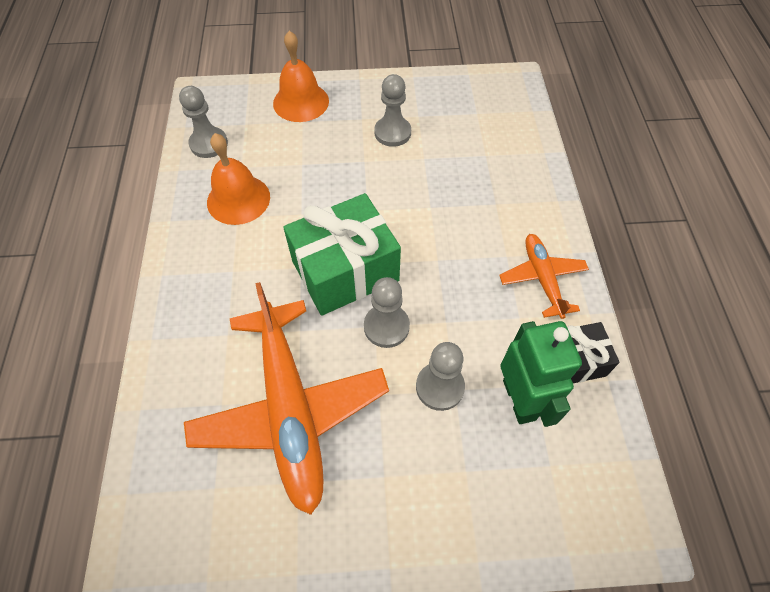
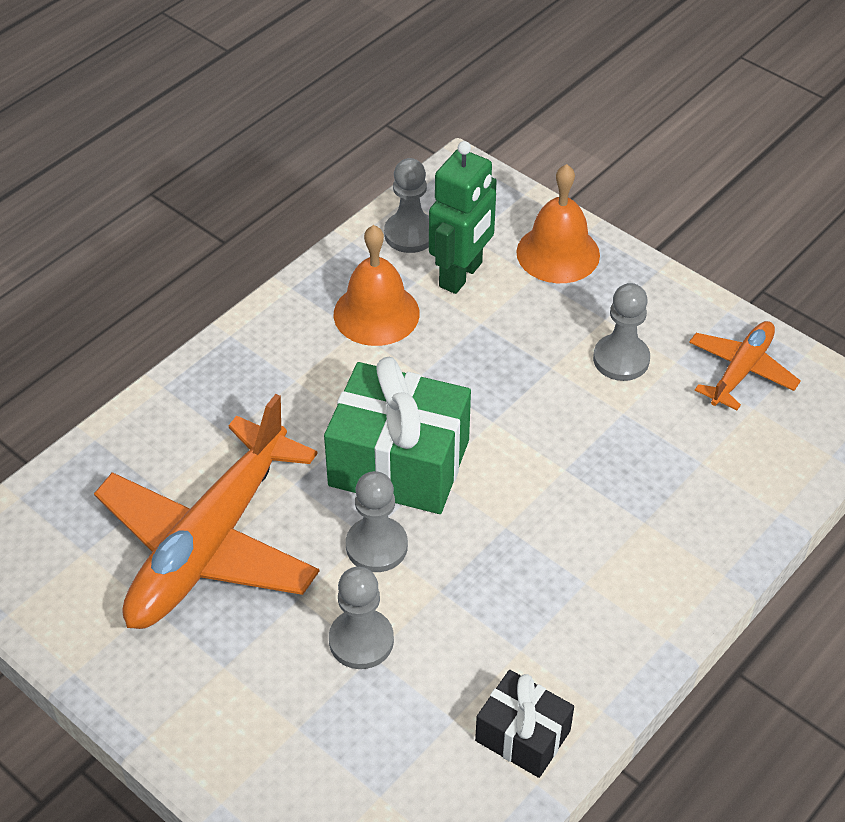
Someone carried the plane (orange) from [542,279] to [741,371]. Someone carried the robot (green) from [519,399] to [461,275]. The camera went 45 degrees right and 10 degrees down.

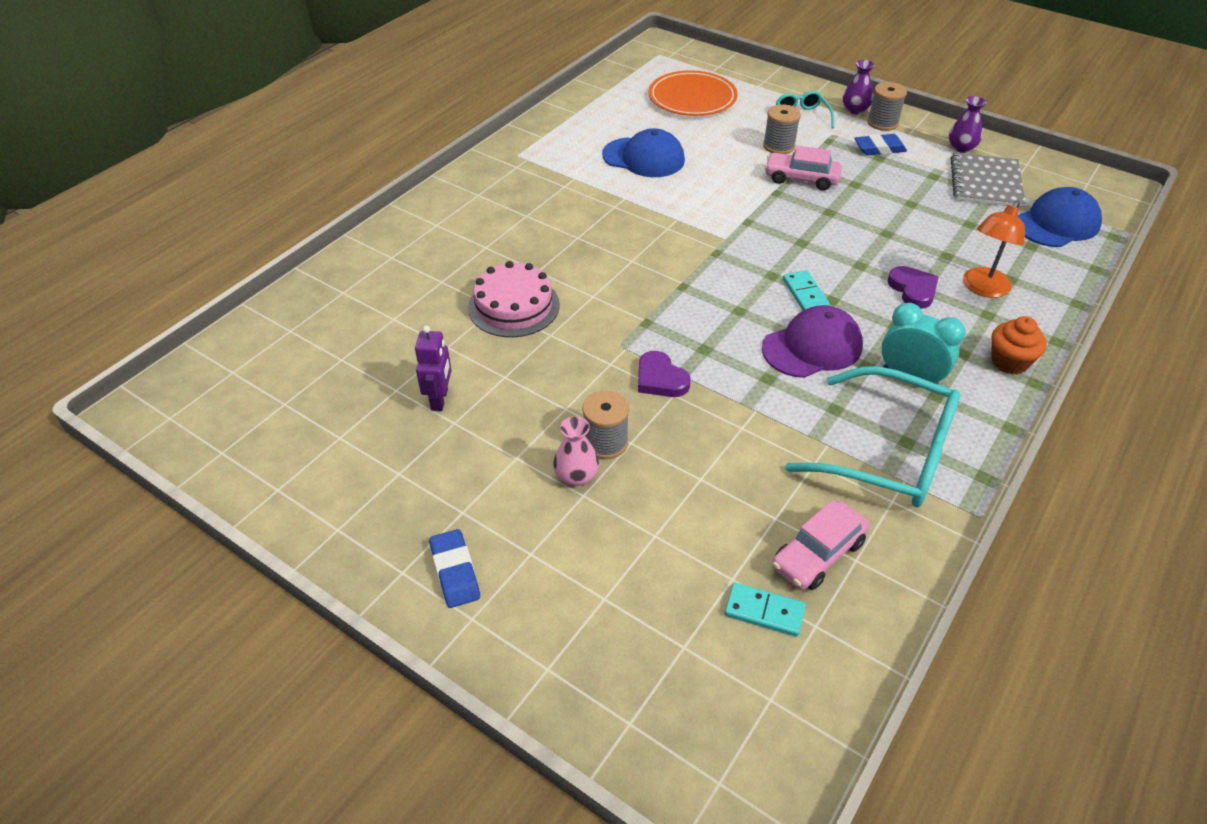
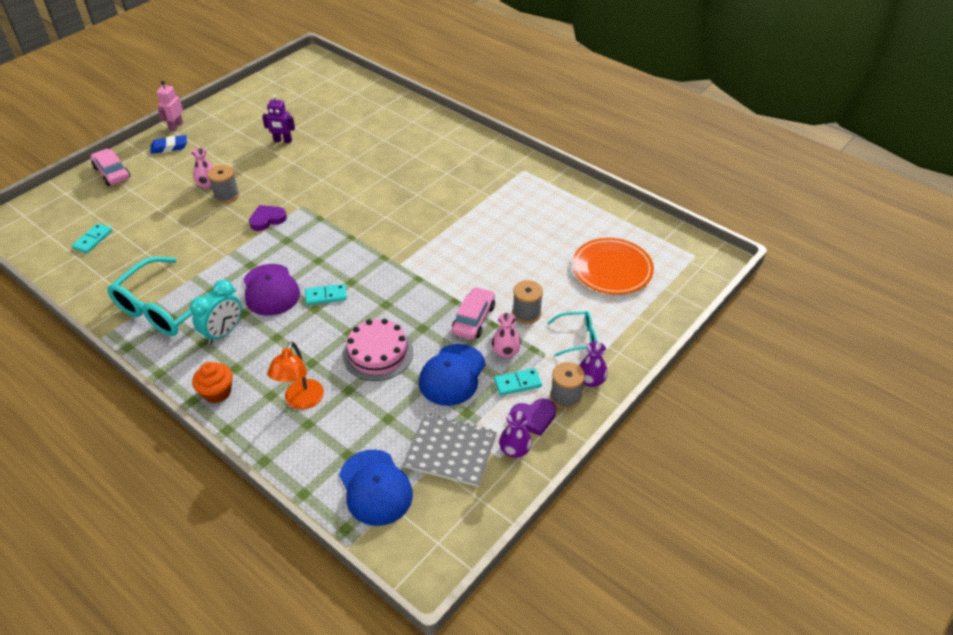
Someone carried the layer cake (pink) from [514,306] to [378,353]. Someone carried the cap (blue) from [644,158] to [452,375]. Someone carried the car (pink) from [818,554] to [112,173]. Someone swapped the eraser (blue) at [879,149] for the domino tile (aqua) at [517,383]. Someone carried the heart (royal purple) from [913,290] to [533,418]. Someone rotated the lamp (orange) at [982,288] by 120 degrees counterclockwise. Someone put down the robot (pink) at [176,126]. Someone put down the flower vase (pink) at [505,351]. The camera went 95 degrees right and 0 degrees up.

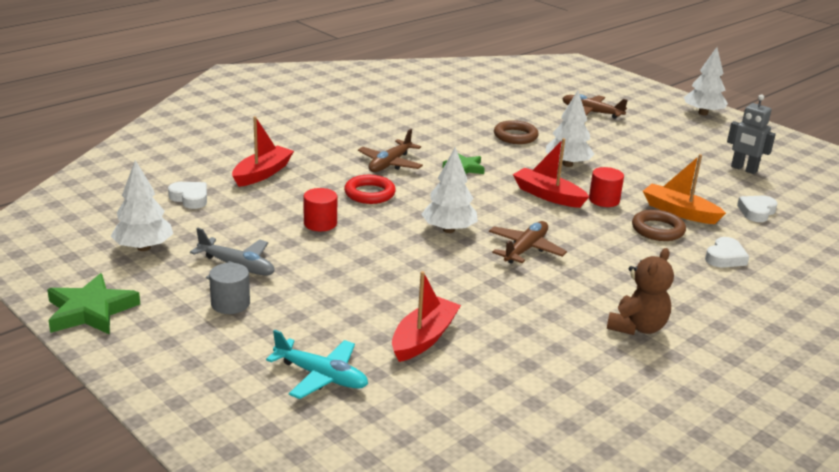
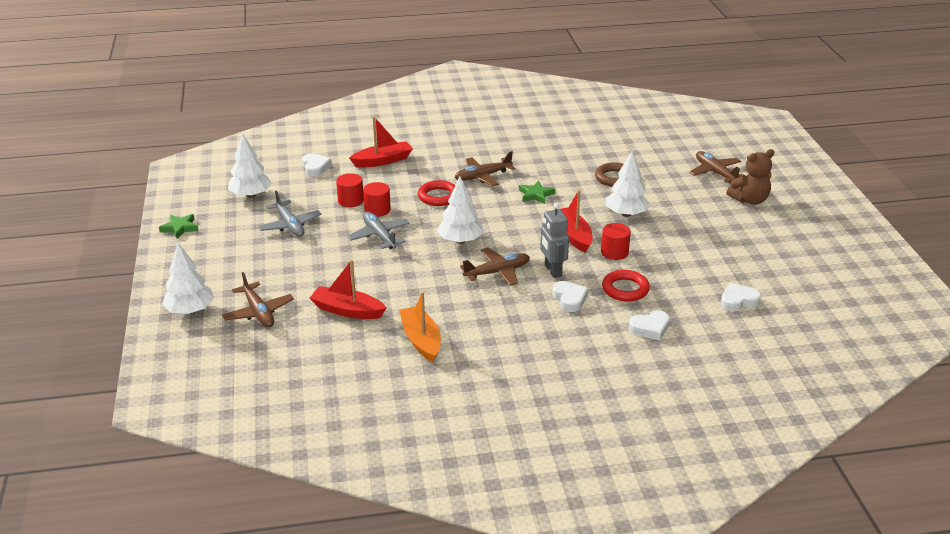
Someone scaled the star shape (green) at [90,311] by 0.62. Someone took away the cylinder shape (grey) at [230,303]. Someone repainted the plane (aqua) at [321,376], which became the plane (russet) at [258,312]. Someone rotated the toy boat (scarlet) at [424,338] by 135 degrees counterclockwise. Someone carried the teddy (russet) from [637,327] to [749,200]. Someone repainted the torus (russet) at [657,230], which became the torus (scarlet) at [625,289]. Someone carried the toy boat (orange) from [679,212] to [421,340]. Someone carried the fir tree (white) from [703,113] to [190,310]. Someone carried the robot (grey) from [744,169] to [552,271]. Someone put down the cylinder shape (scarlet) at [350,201]. Someone put down the plane (grey) at [379,236]. Someone put down the heart (white) at [569,299]. The camera went 35 degrees right and 5 degrees up.

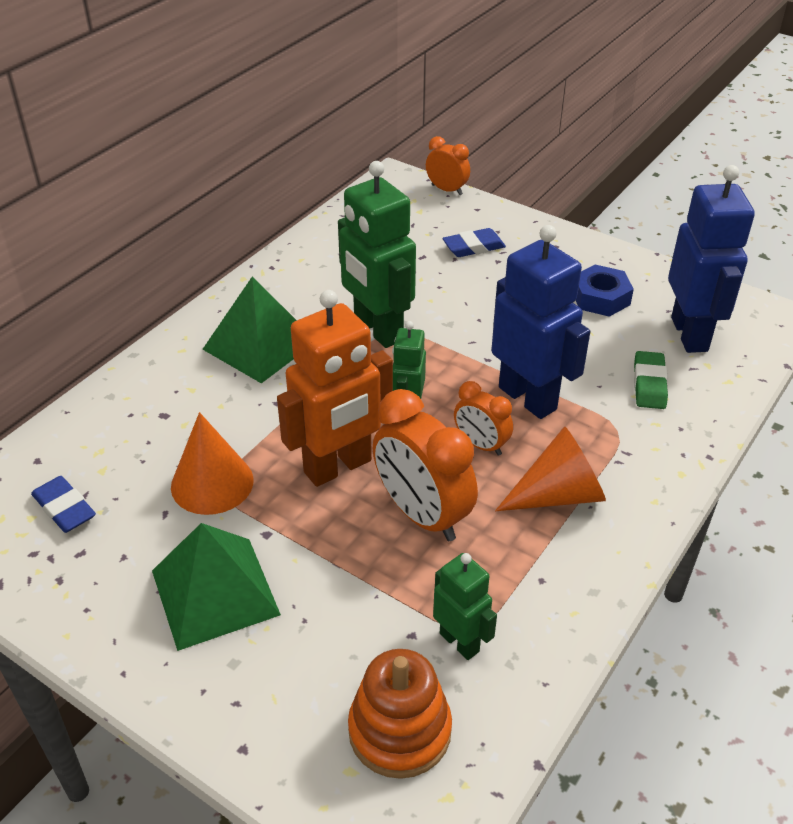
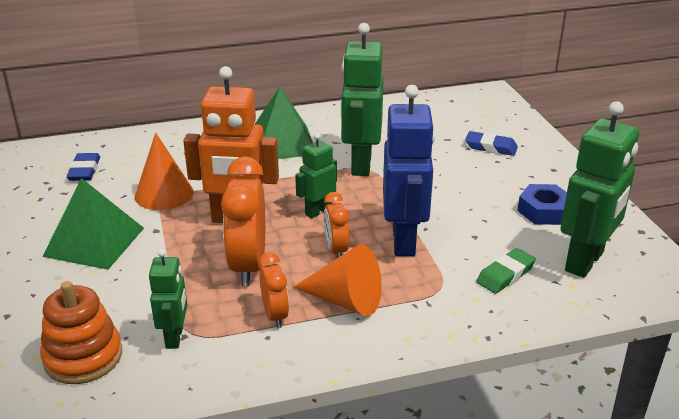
Someone carried the bedside clock (orange) from [447,190] to [275,315]. Someone repainted the robot (blue) at [690,334], which became the robot (green) at [585,262]. The camera went 40 degrees right and 10 degrees down.

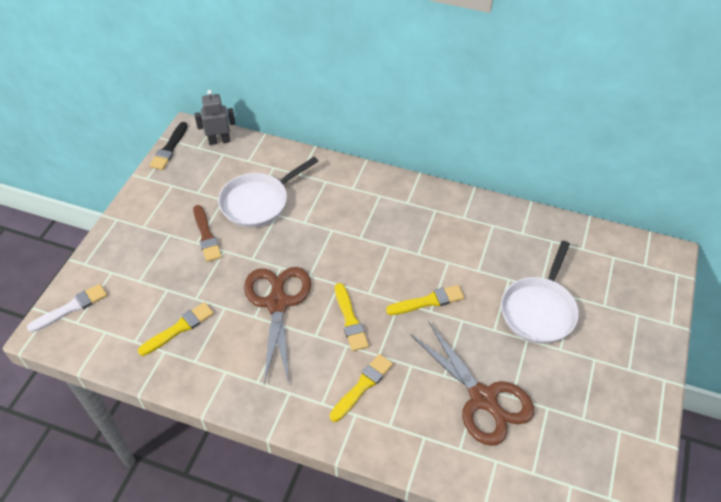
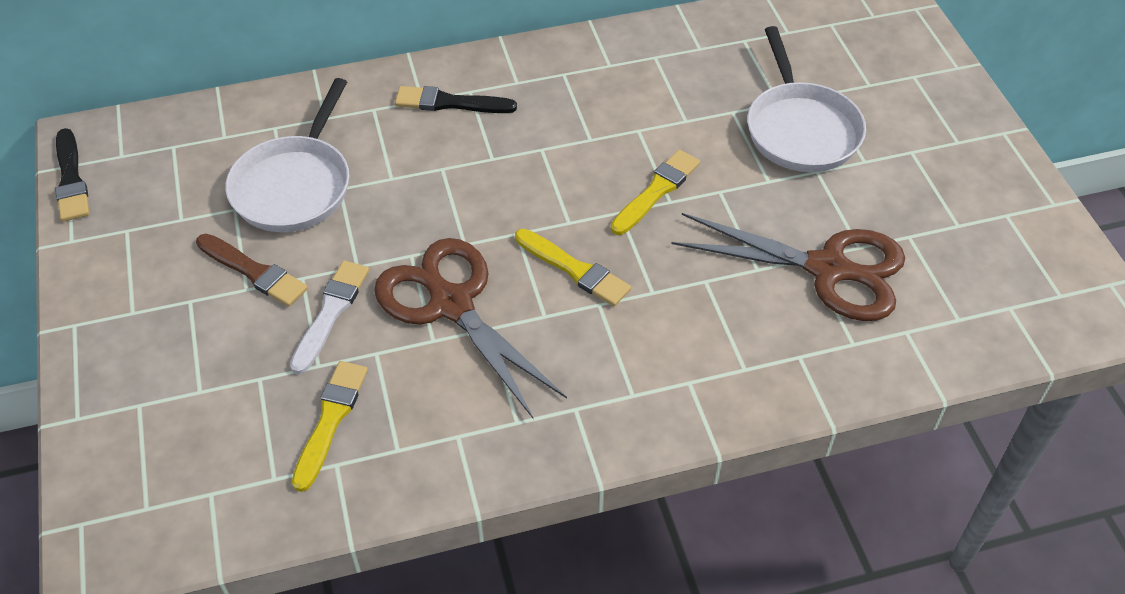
Someone carried the paintbrush (white) from [71,308] to [331,313]. Someone took away the robot (grey) at [219,141]. Someone took away the paintbrush (bright yellow) at [362,386]. Someone put down the paintbrush (black) at [450,103]. The camera went 35 degrees left and 0 degrees up.

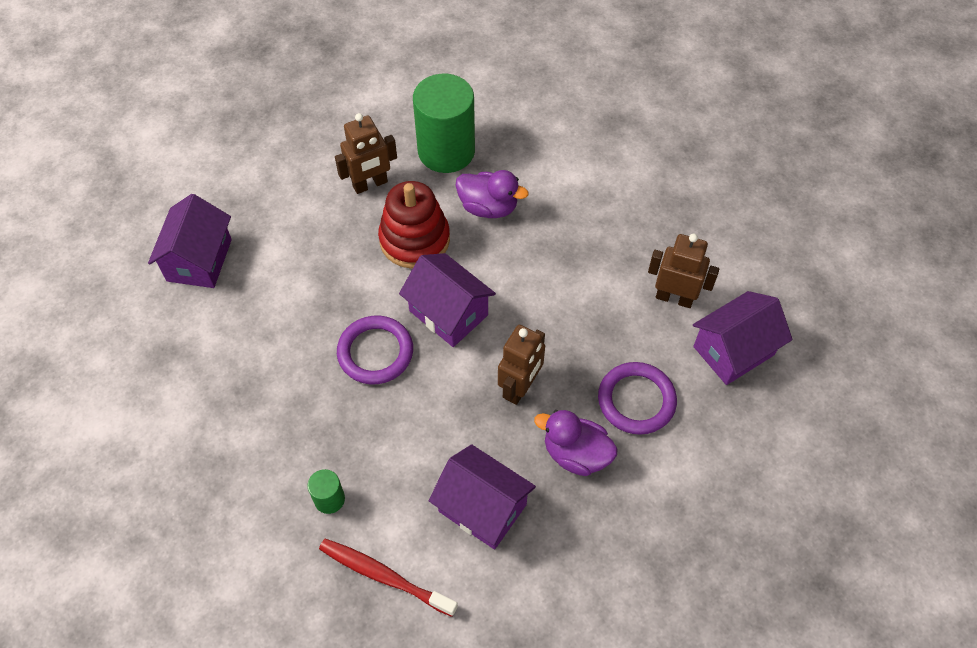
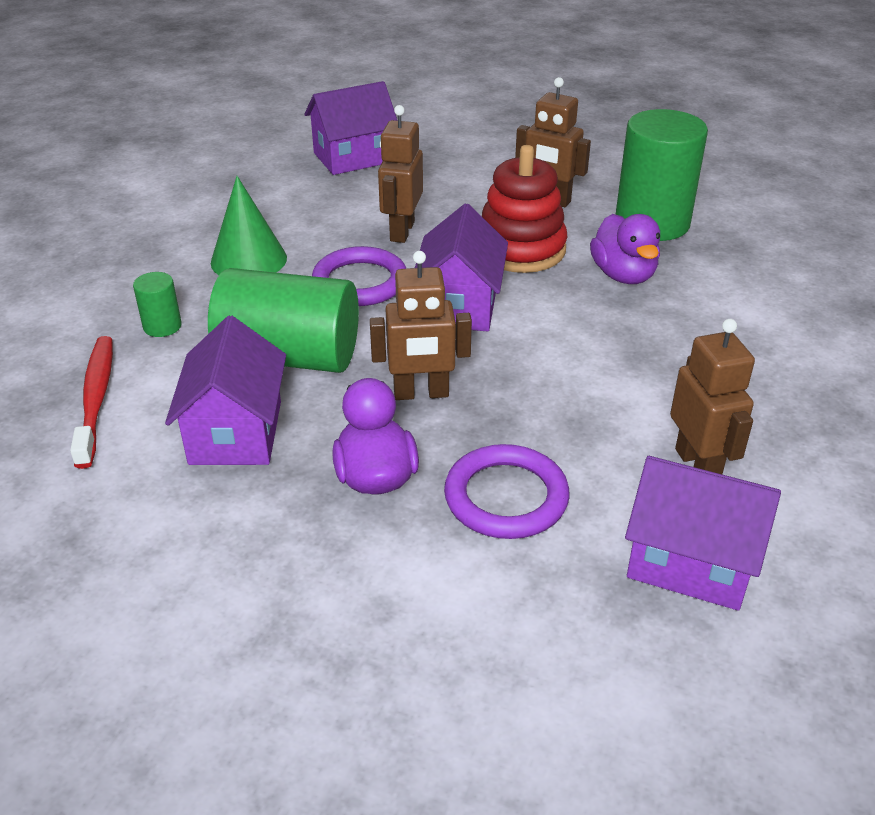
Someone put down the cylinder shape (green) at [289,356]. Someone put down the cone shape (green) at [248,260]. Someone put down the robot (russet) at [401,231]. The camera went 55 degrees right and 20 degrees down.

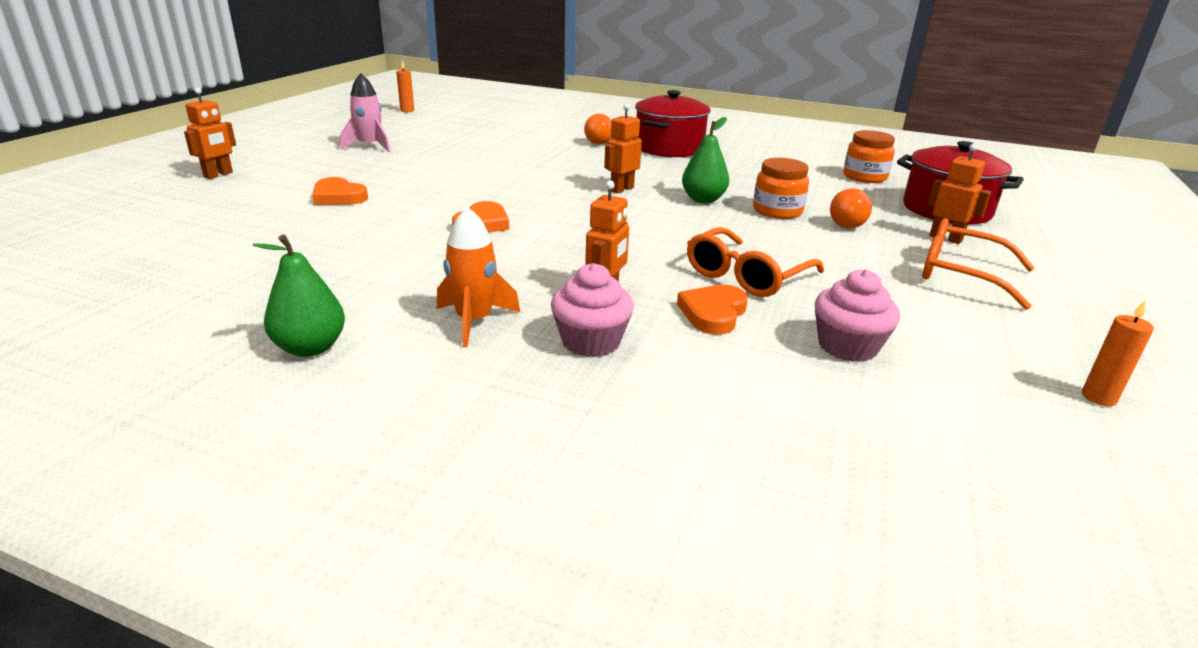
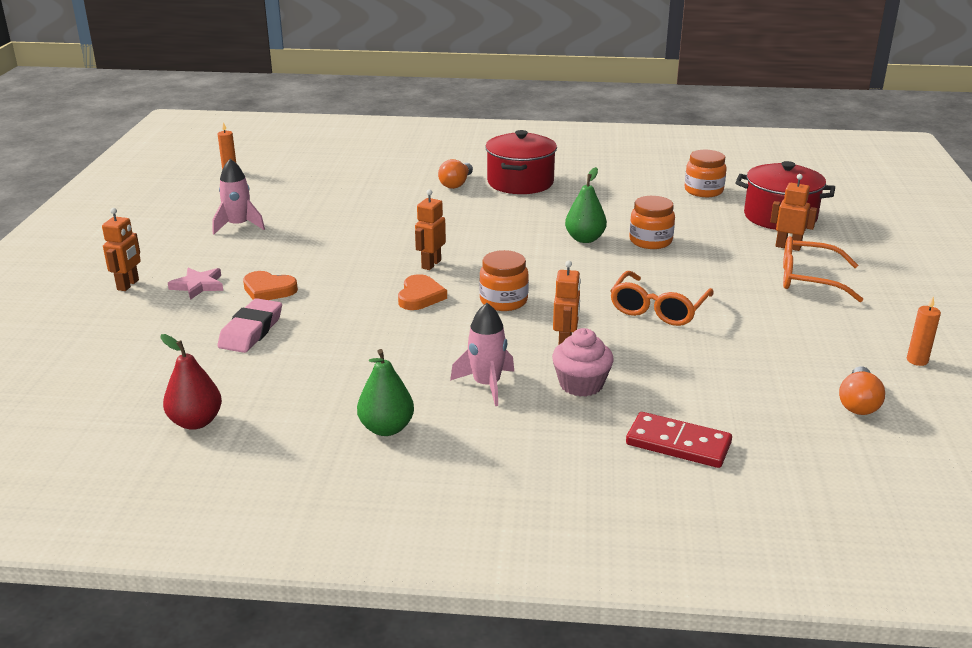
Someone repainted the toy rocket (orange) at [474,321], which became the toy rocket (pink) at [486,385]. Someone carried the robot (orange) from [621,189] to [431,264]. Someone took away the heart (orange) at [713,313]. Someone took away the fairy cake (pink) at [847,346]. Someone carried the light bulb (orange) from [850,223] to [858,403]. Someone put down the pear (scarlet) at [196,422]. Someone put down the star shape (pink) at [198,286]. Someone put down the eraser (pink) at [251,331]. Someone put down the jar (orange) at [503,301]. Someone put down the domino tile (scarlet) at [678,444]. The camera went 15 degrees left and 0 degrees up.

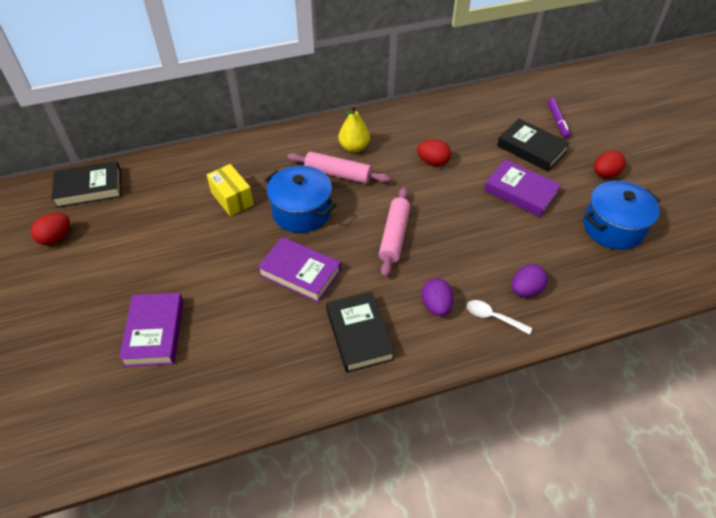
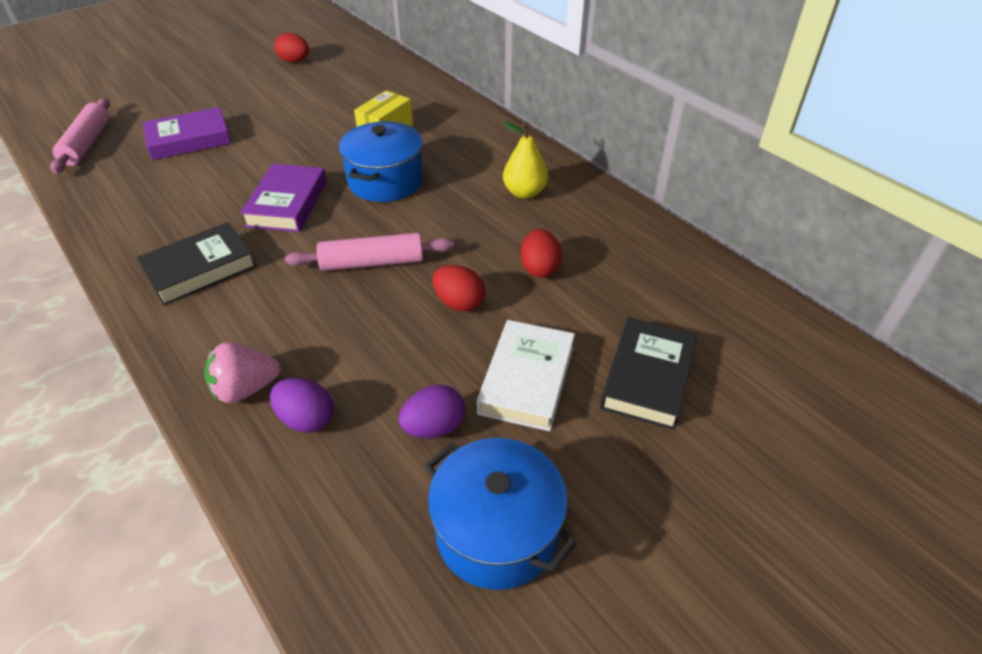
Someone took away the book (black) at [89,188]. Someone carried the rolling pin (pink) from [338,174] to [87,143]. Someone carried the toy egg (royal purple) from [436,306] to [434,427]. Someone swapped the teaspoon (white) at [493,317] for the berry (pink) at [246,389]. Someone repainted the book (royal purple) at [520,192], which became the book (white) at [527,380]. Someone took away the marker (royal purple) at [557,121]. Someone carried the toy egg (scarlet) from [605,174] to [459,303]. The camera went 70 degrees right and 5 degrees down.

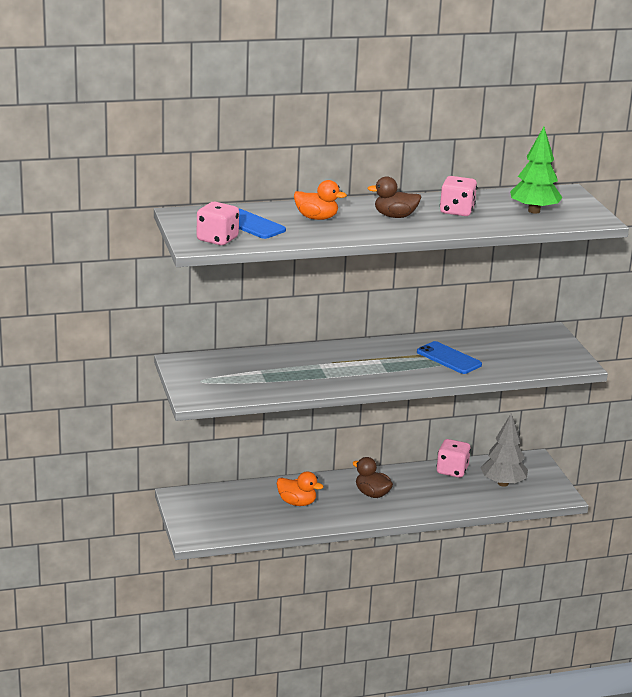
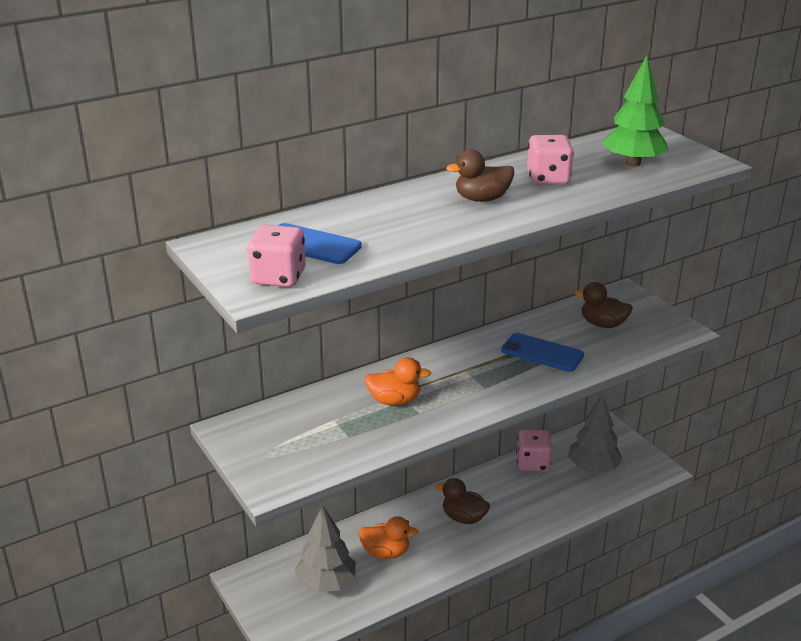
Someone carried the rubber duck (orange) from [316,218] to [394,401]. Someone put down the fir tree (grey) at [326,583]. Someone put down the rubber duck (russet) at [603,324]. The camera went 15 degrees left and 5 degrees up.

